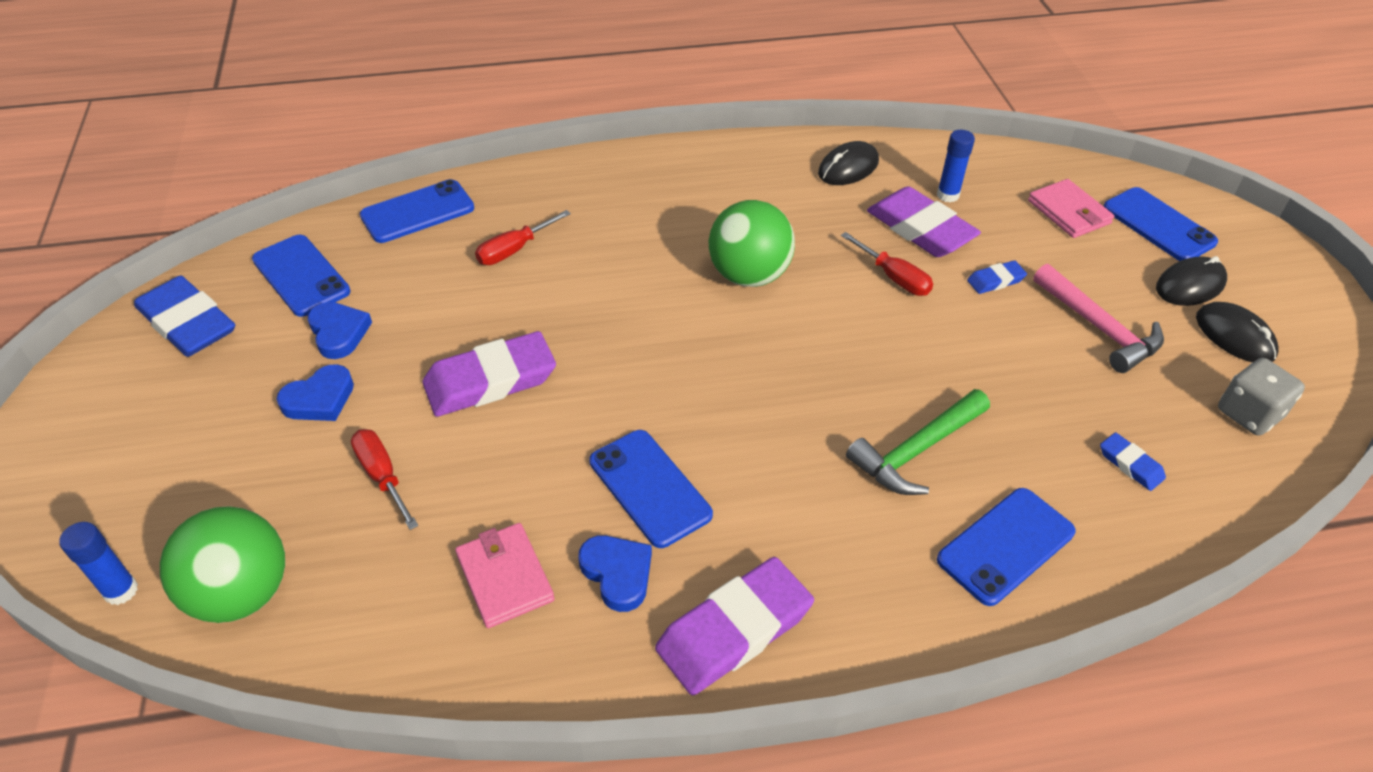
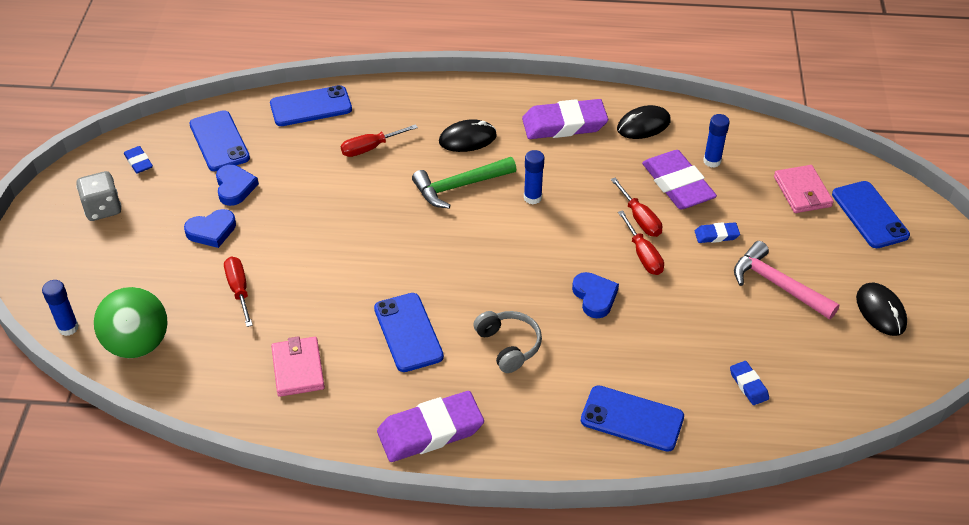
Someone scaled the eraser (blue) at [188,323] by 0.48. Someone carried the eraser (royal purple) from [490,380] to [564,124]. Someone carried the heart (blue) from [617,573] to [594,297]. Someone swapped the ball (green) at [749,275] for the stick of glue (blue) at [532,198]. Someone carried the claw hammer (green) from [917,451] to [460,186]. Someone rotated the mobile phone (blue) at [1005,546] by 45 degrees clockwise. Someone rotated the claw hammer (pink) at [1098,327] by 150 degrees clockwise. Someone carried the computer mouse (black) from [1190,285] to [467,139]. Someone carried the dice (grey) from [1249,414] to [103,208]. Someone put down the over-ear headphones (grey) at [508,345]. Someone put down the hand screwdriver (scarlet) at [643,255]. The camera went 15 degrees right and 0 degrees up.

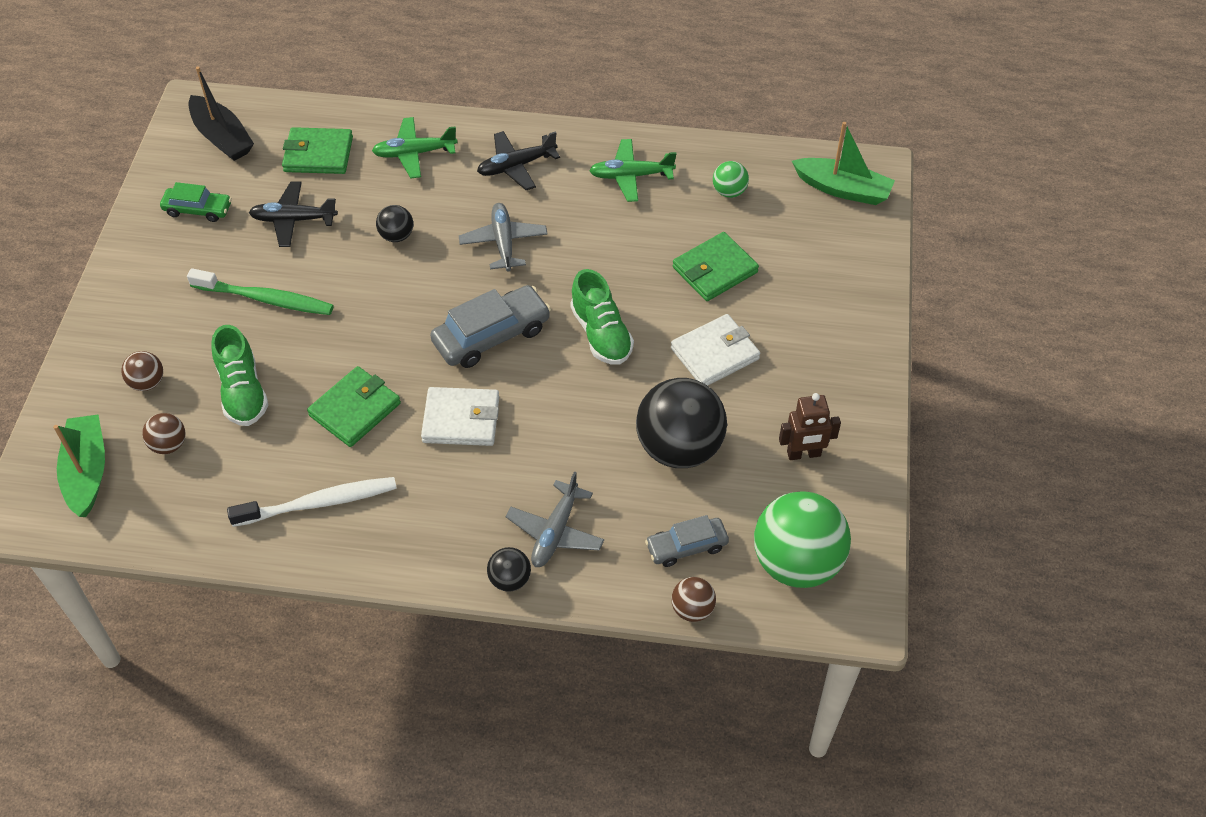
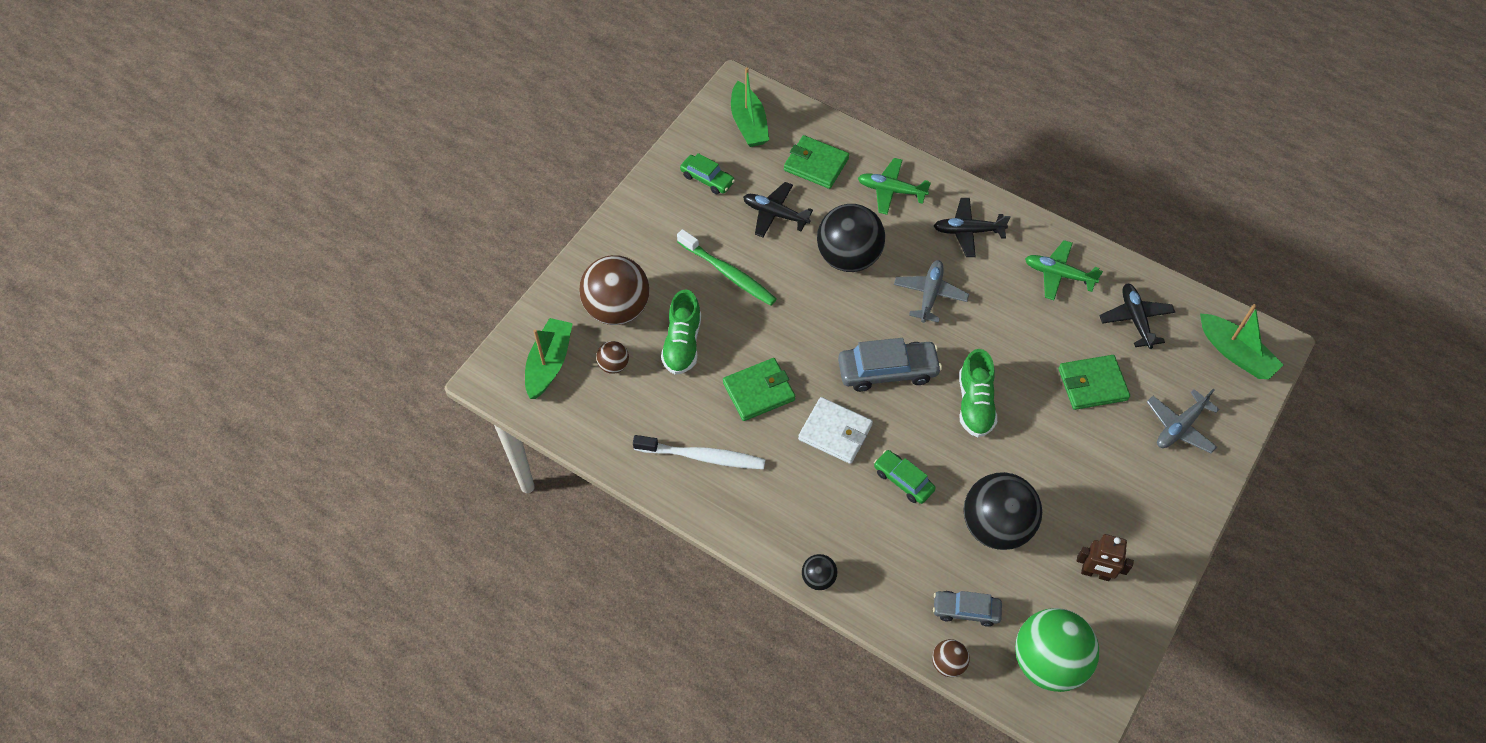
Someone scaled the ball (russet) at [147,382] by 2.17. Someone repainted the toy boat (black) at [222,137], which became the toy boat (green) at [749,123]. Someone scaled the ball (black) at [396,236] by 2.17. Someone carried the plane (grey) from [555,532] to [1180,427]. Someone took away the card wallet (white) at [715,354]. Someone swapped the ball (green) at [729,192] for the plane (black) at [1135,319]. Someone put down the car (green) at [903,480]. The camera went 25 degrees right and 5 degrees up.

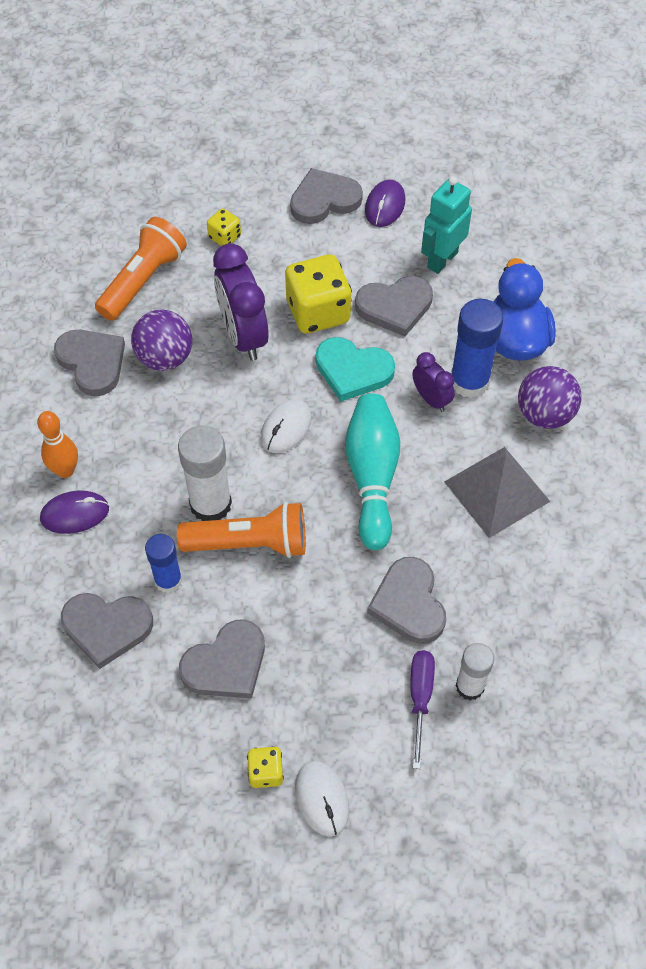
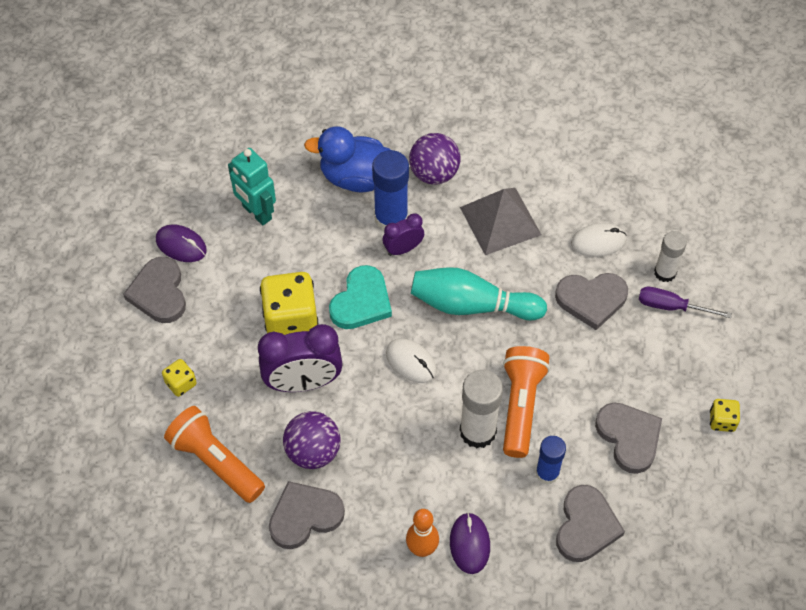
Someone carried the computer mouse (white) from [322,799] to [598,242]. Someone took away the heart (grey) at [395,307]. The camera went 80 degrees left and 0 degrees up.

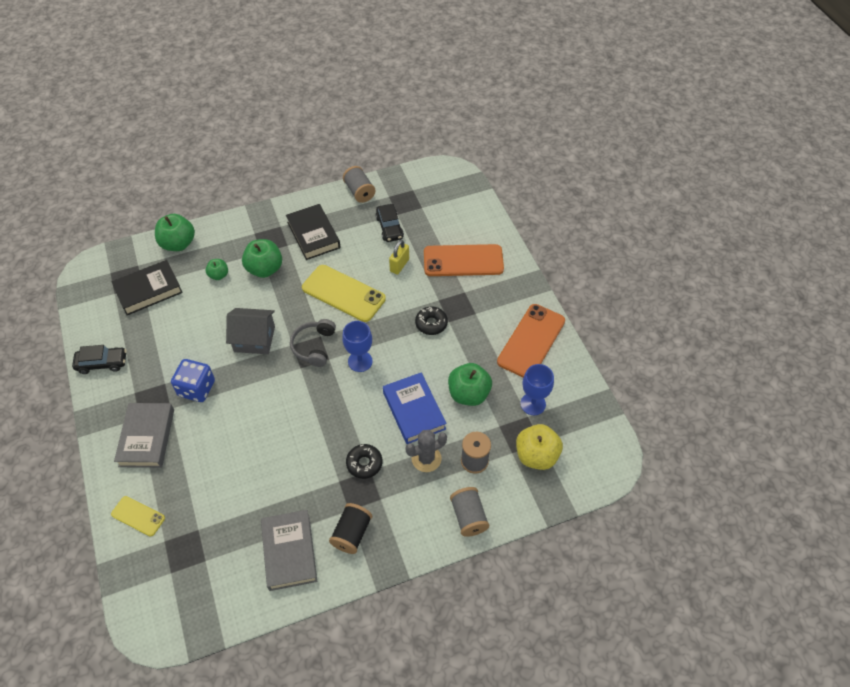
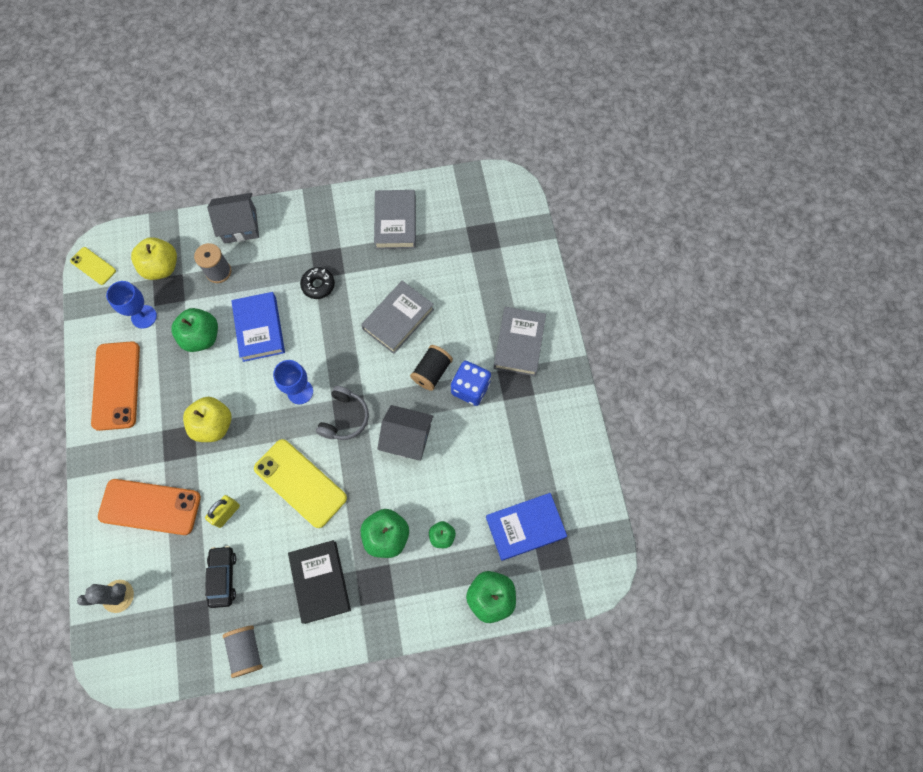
Someone took away the car (black) at [102,363]. Someone carried the mobile phone (bright yellow) from [138,516] to [93,266]. Someone repainted the book (black) at [148,290], which became the book (blue) at [525,527]. Someone carried the spool (black) from [352,533] to [432,372]. Someone carried the cactus (grey) from [426,458] to [118,596]. Someone swapped the donut (black) at [431,323] for the toy apple (bright yellow) at [213,425]. Someone swapped the spool (grey) at [468,516] for the house (grey) at [240,226]. Someone rotated the mobile phone (orange) at [531,341] by 45 degrees counterclockwise. Someone put down the book (grey) at [398,319]. The camera went 170 degrees left and 15 degrees up.

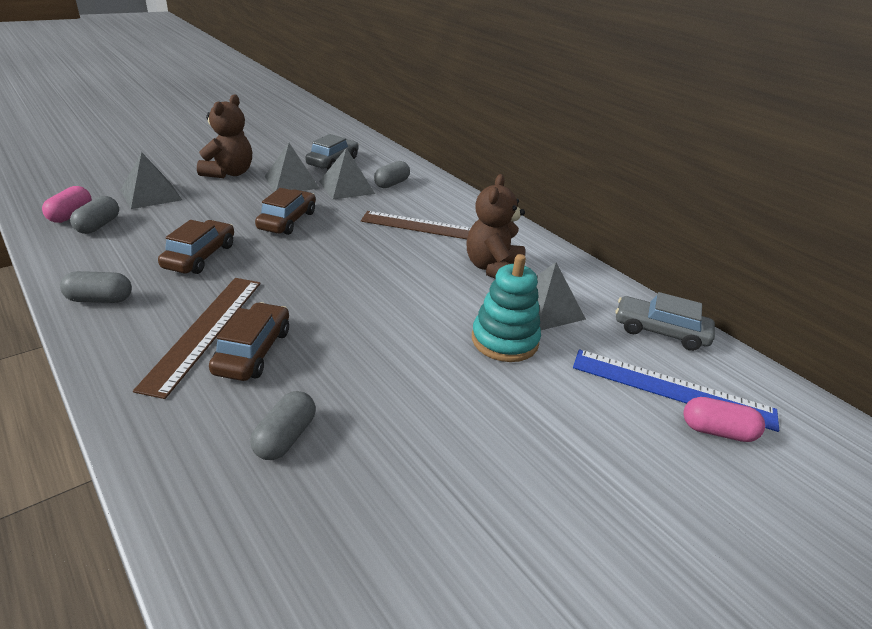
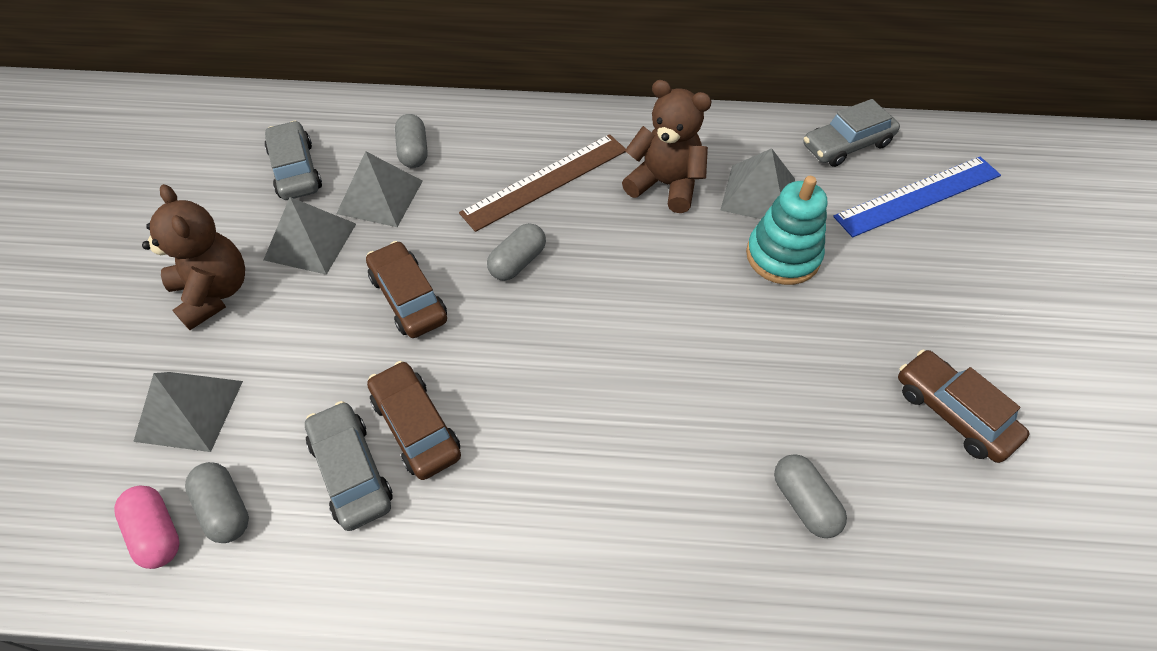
Someone carried the capsule (grey) from [100,299] to [517,262]. Someone took away the measuring stick (russet) at [204,331]. Someone carried the car (russet) from [253,351] to [953,412]. Someone rotated the teddy (russet) at [493,268] by 150 degrees clockwise. Someone took away the capsule (pink) at [717,431]. Someone put down the car (grey) at [351,471]. The camera went 45 degrees left and 20 degrees up.

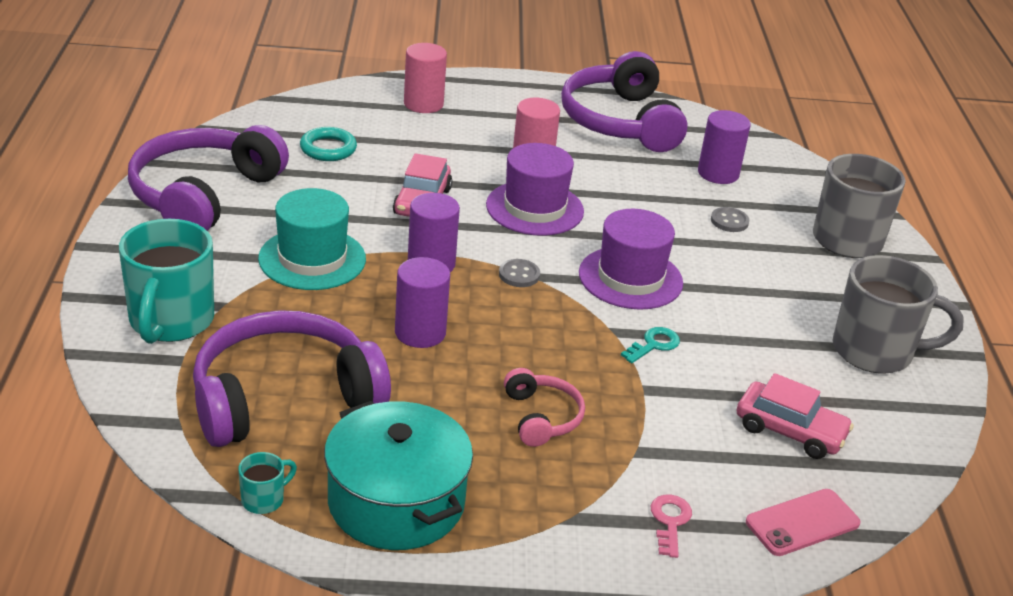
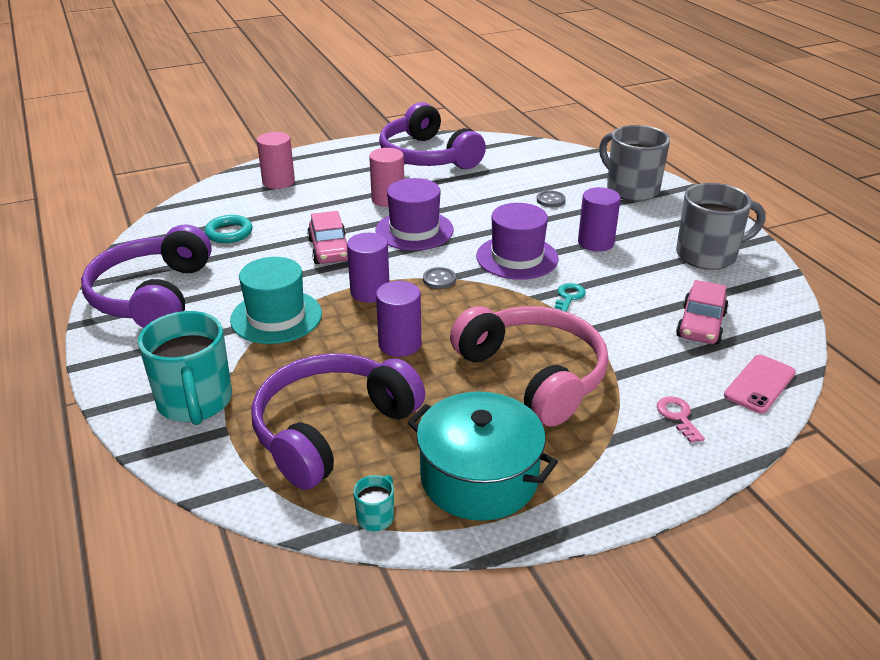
Someone scaled the over-ear headphones (pink) at [542,417] by 2.07. Someone carried the cylinder shape (royal purple) from [718,173] to [595,242]. Someone rotated the car (pink) at [790,431] by 105 degrees clockwise. The camera went 20 degrees left and 0 degrees up.

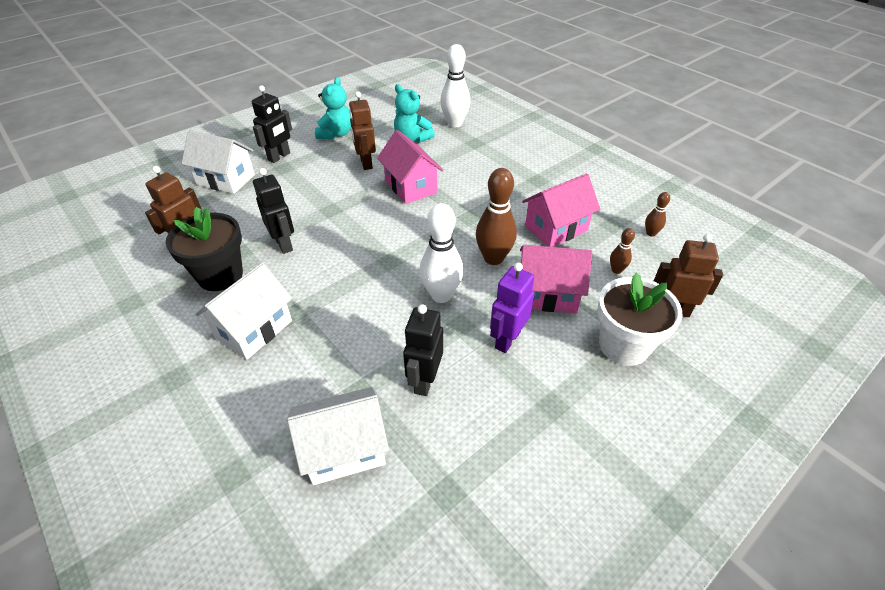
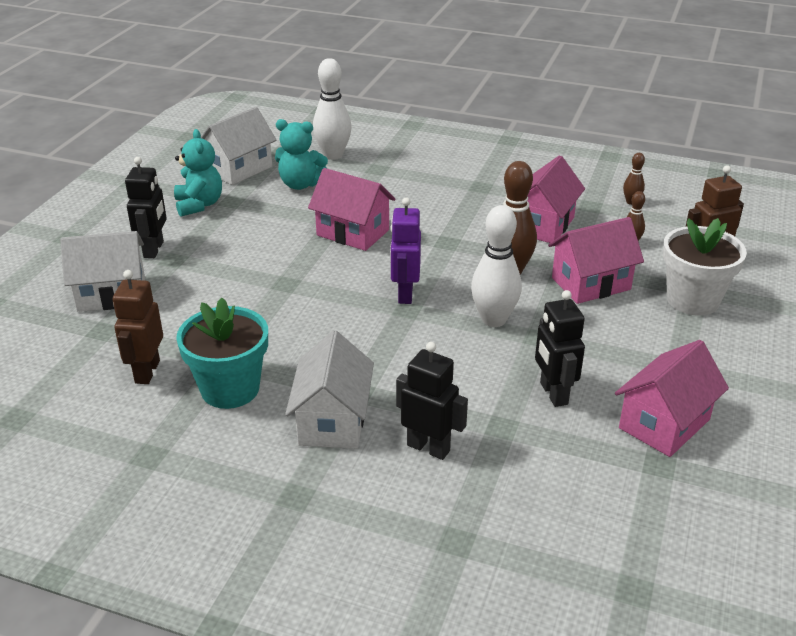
Someone repainted the plant pot (black) at [220,275], which became the plant pot (aqua) at [230,389]. Someone carried the robot (black) from [284,244] to [428,447]. Someone carried the house (white) from [344,449] to [239,169]. Someone took away the robot (russet) at [366,163]. Someone carried the robot (royal purple) from [507,340] to [405,294]. Someone put down the house (pink) at [664,424]. The camera went 30 degrees left and 10 degrees down.

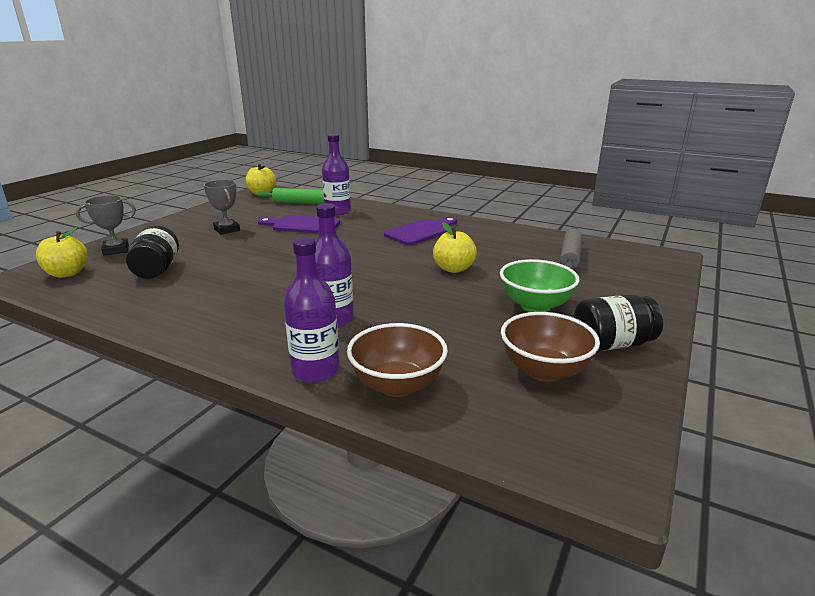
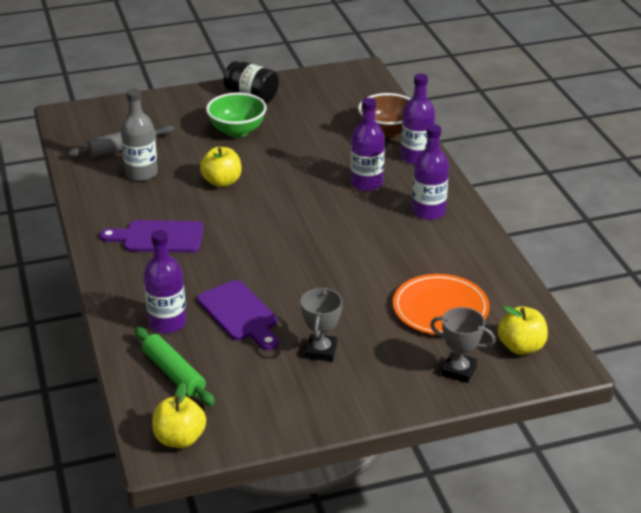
Someone swapped the jar (black) at [157,270] for the flat dish (orange) at [440,308]. Someone took away the deep dish (russet) at [544,371]. Someone put down the bottle (grey) at [141,173]. Someone put down the bottle (royal purple) at [428,211]. The camera went 135 degrees left and 10 degrees up.

